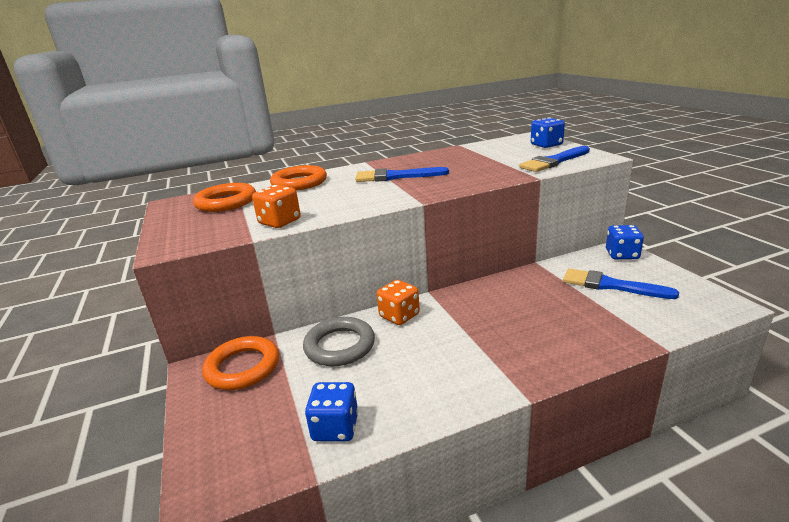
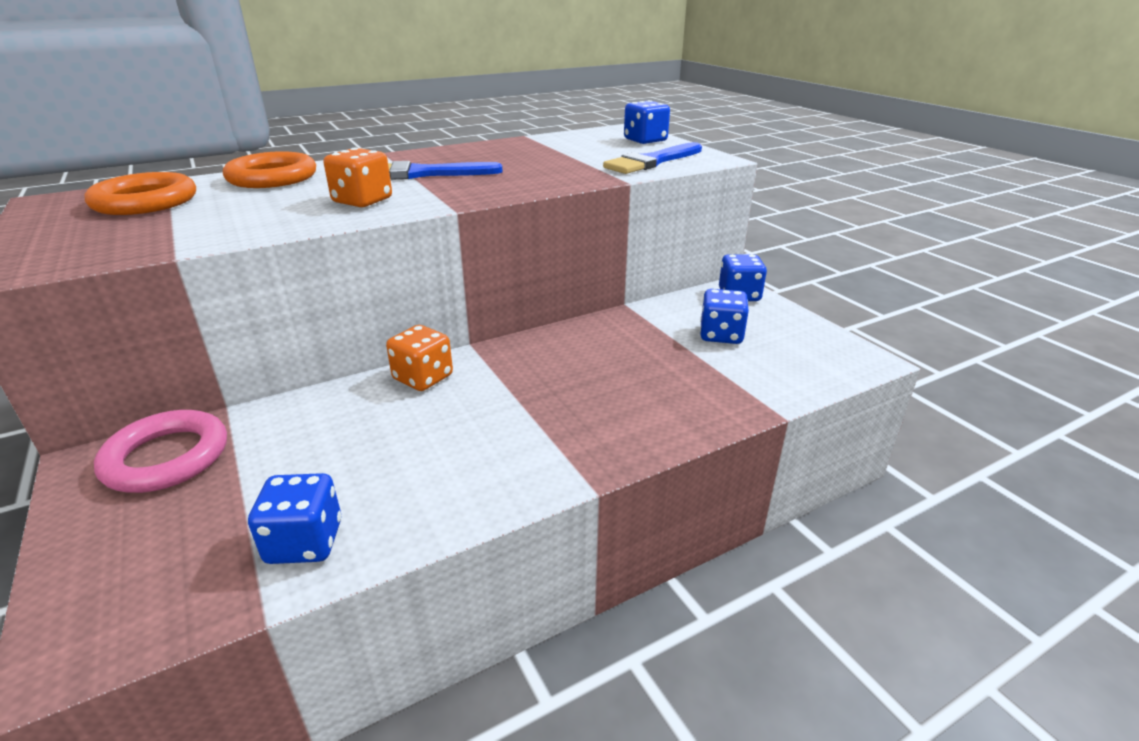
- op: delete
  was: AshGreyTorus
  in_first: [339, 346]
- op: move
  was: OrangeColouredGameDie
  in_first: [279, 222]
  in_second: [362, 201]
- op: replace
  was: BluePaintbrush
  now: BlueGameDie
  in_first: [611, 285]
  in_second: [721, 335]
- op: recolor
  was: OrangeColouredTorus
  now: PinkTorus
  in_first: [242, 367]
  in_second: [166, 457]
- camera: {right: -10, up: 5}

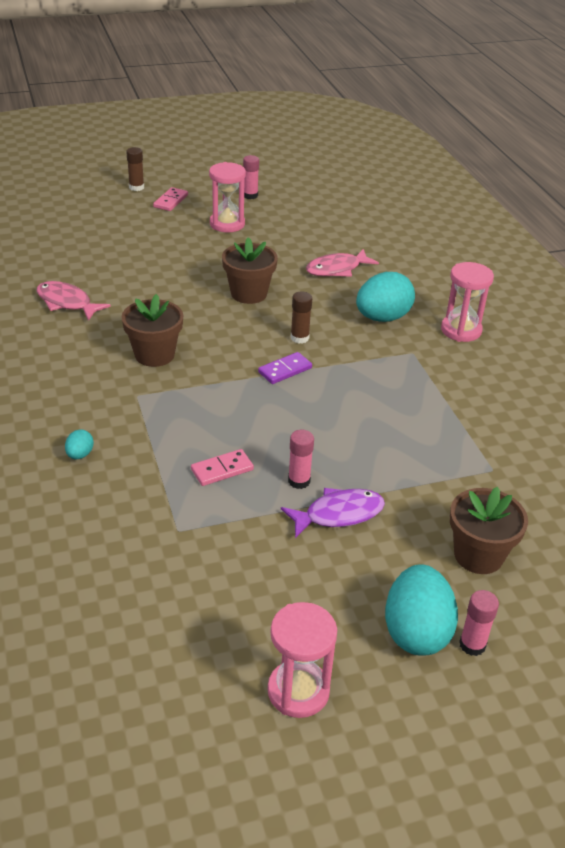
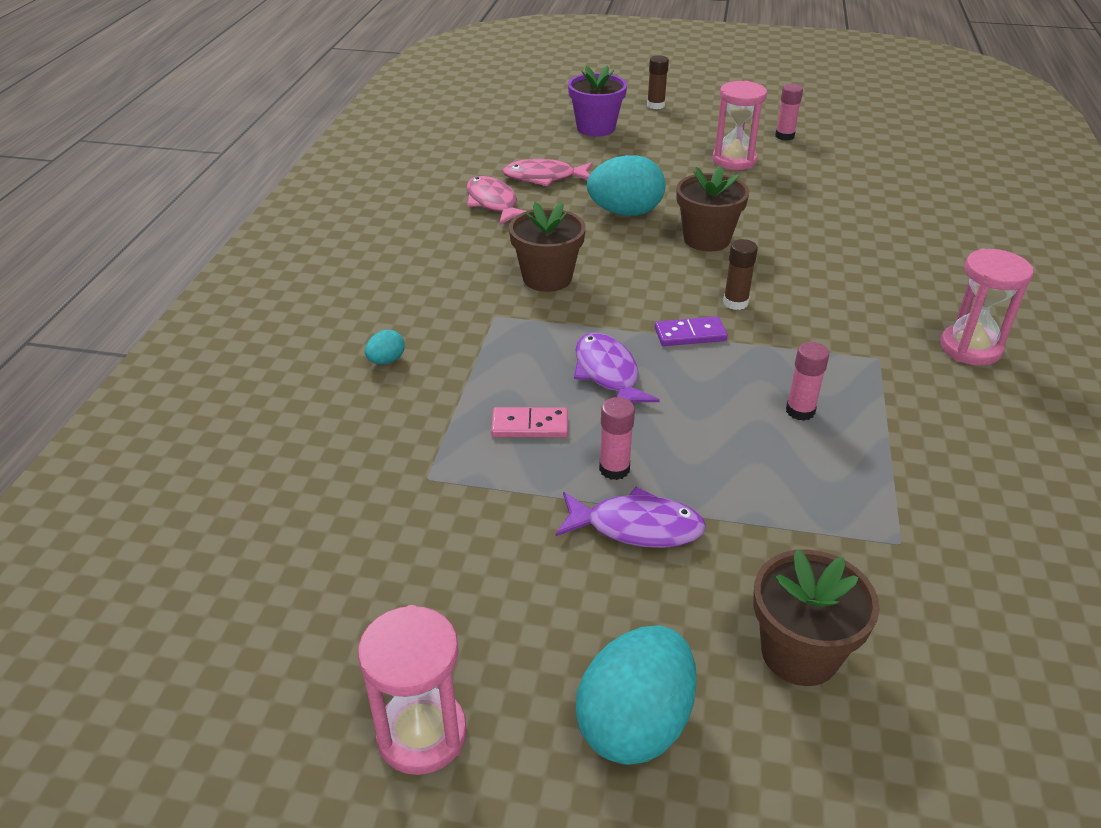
- op: delete
  was: PinkDomino
  in_first: [170, 201]
- op: insert
  now: PurpleFlowerPot
  in_second: [596, 128]
- op: insert
  now: PurpleFishFigure
  in_second: [607, 374]
- op: move
  was: PinkFishFigure
  in_first: [337, 269]
  in_second: [544, 178]
- op: move
  was: TealToyEgg
  in_first: [382, 318]
  in_second: [625, 212]
- op: move
  was: PinkStickOfGlue
  in_first: [472, 645]
  in_second: [800, 411]
- camera: {right: 30, up: 0}

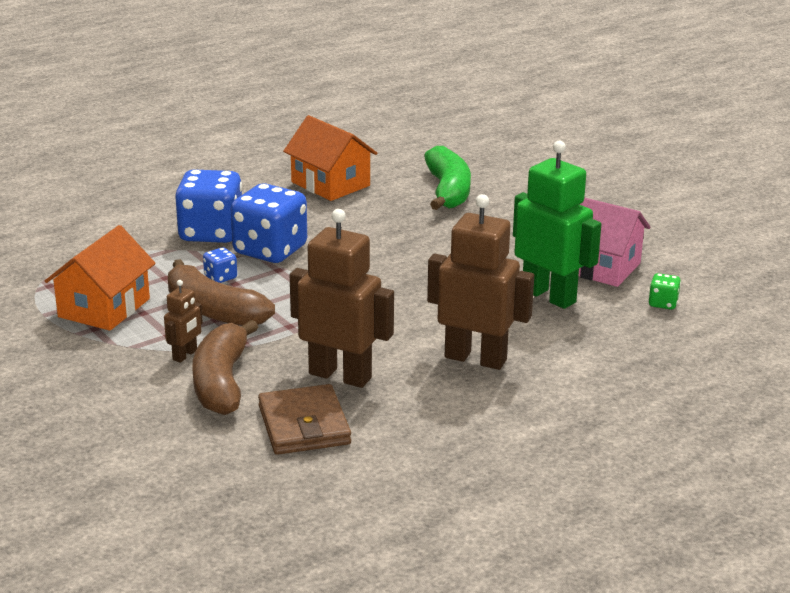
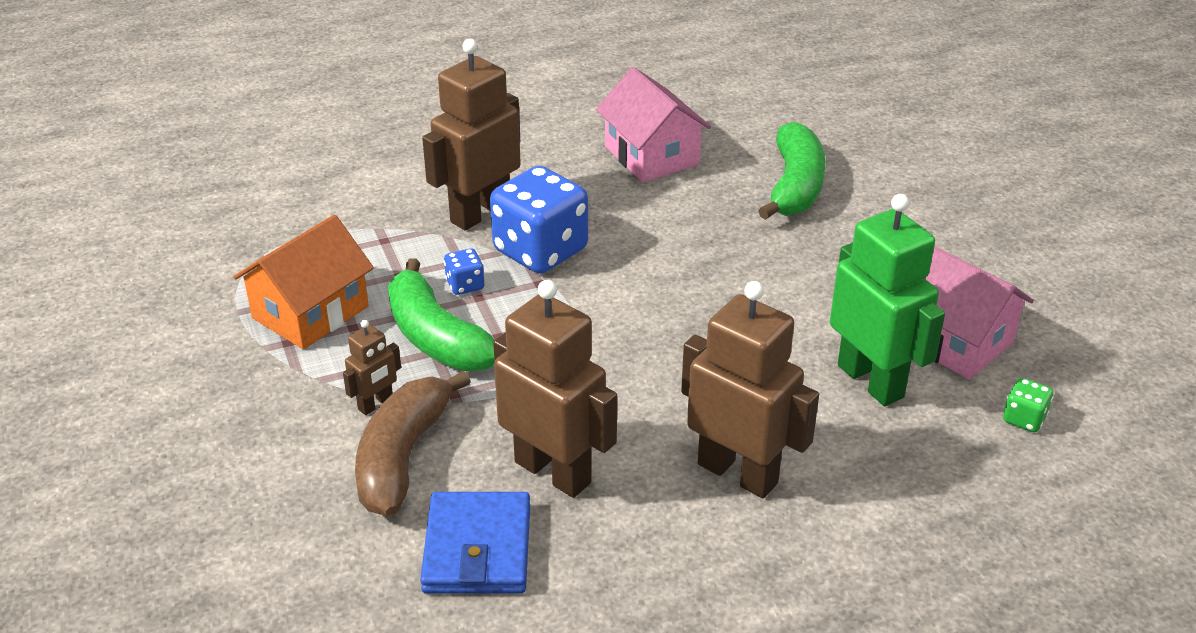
- op: replace
  was: BlueGameDie
  now: RussetToyRobot
  in_first: [211, 233]
  in_second: [480, 213]
- op: recolor
  was: RussetBanana
  now: LeafGreenBanana
  in_first: [213, 311]
  in_second: [436, 337]
- op: recolor
  was: RussetWallet
  now: BlueWallet
  in_first: [304, 425]
  in_second: [477, 549]
- op: recolor
  was: OrangeColouredCottage
  now: PinkCottage
  in_first: [330, 184]
  in_second: [651, 155]
- camera: {right: 15, up: 10}

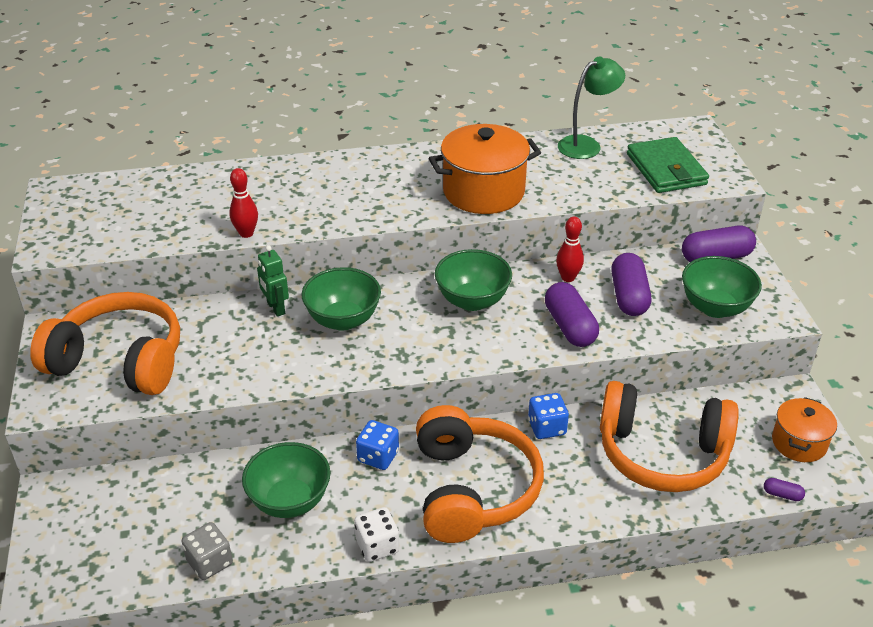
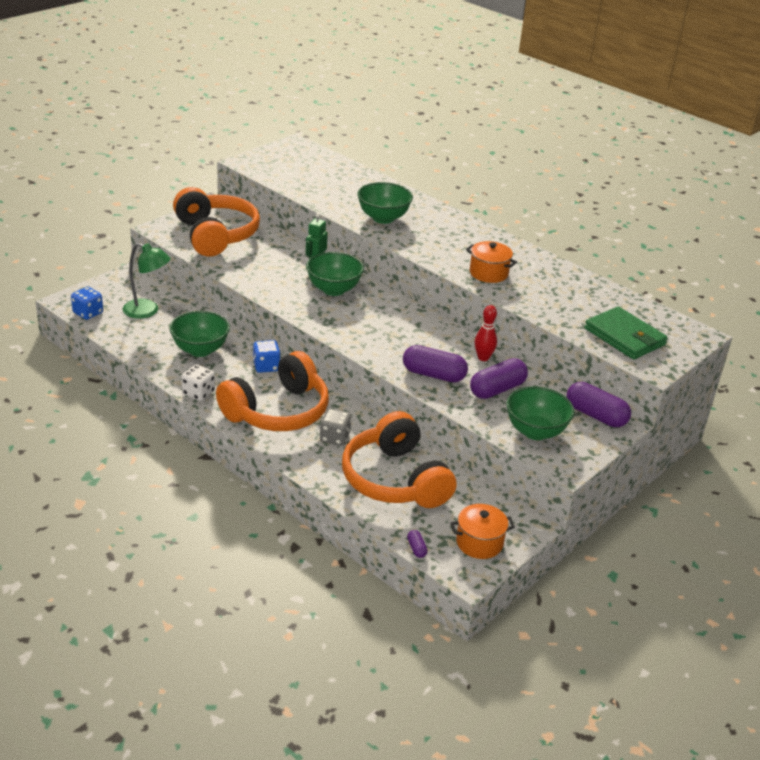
- op: delete
  was: RedBowlingPin
  in_first: [246, 233]
- op: move
  was: AshGreyGameDie
  in_first: [209, 562]
  in_second: [335, 437]
- op: move
  was: LeafGreenBowl
  in_first: [472, 301]
  in_second: [383, 218]
- op: move
  was: BlueGameDie
  in_first: [546, 427]
  in_second: [88, 313]
- op: move
  was: LeafGreenReadingLamp
  in_first: [586, 145]
  in_second: [147, 311]
- op: rotate
  was: PurplePillShape
  in_first: [569, 326]
  in_second: [433, 375]
  clockwise: 75
- op: rotate
  was: LeafGreenWallet
  in_first: [666, 169]
  in_second: [624, 337]
  clockwise: -75
- op: resize
  was: OrangeColouredCookingPot
  in_first: [483, 192]
  in_second: [488, 273]
  ratio: 0.59
- camera: {right: 50, up: -5}

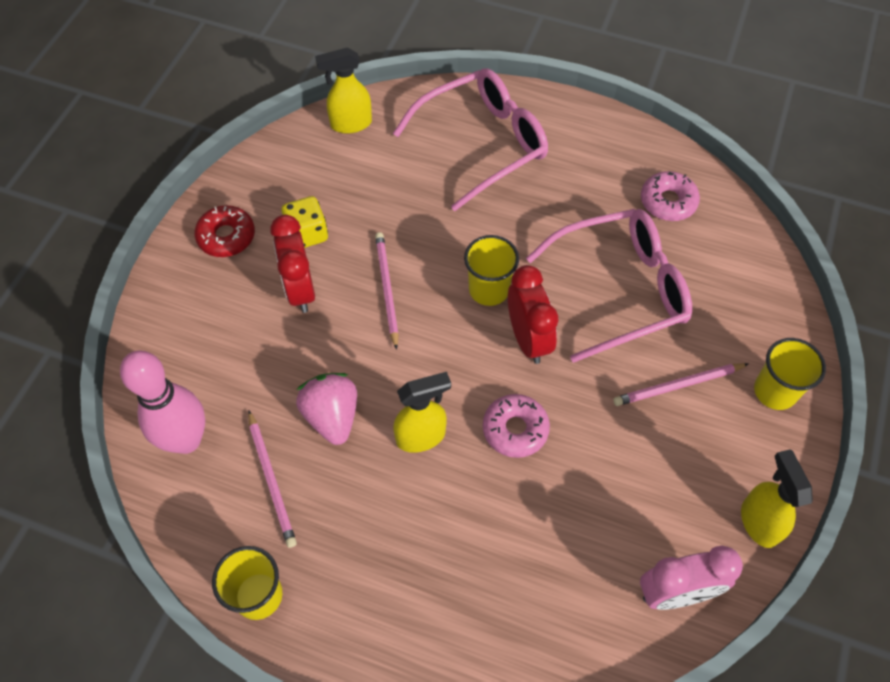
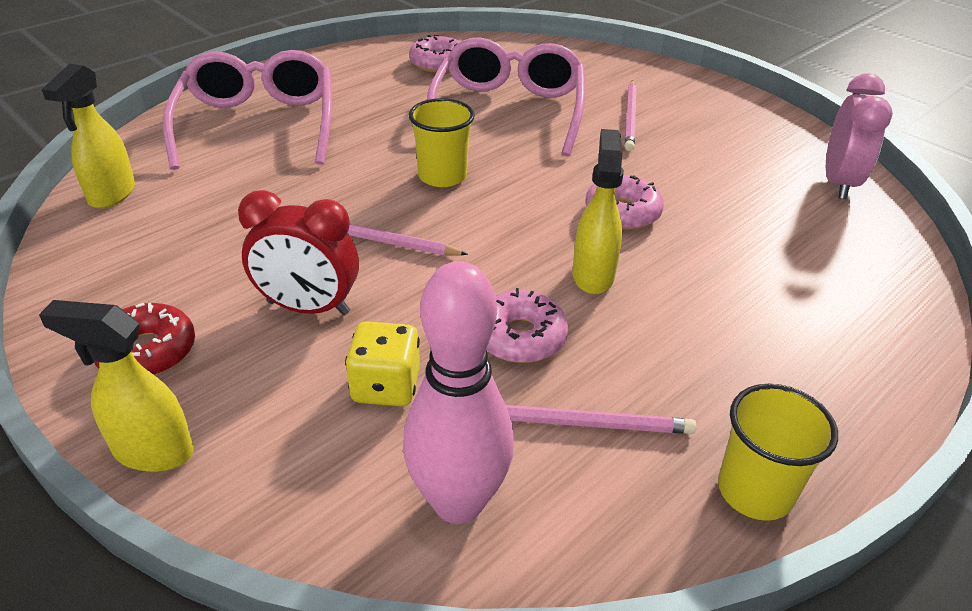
- op: delete
  was: RedClock
  in_first: [528, 339]
- op: delete
  was: YellowBeaker
  in_first: [775, 391]
- op: move
  was: YellowGameDie
  in_first: [307, 234]
  in_second: [386, 386]
- op: move
  was: YellowSprayBottle
  in_first: [758, 522]
  in_second: [152, 451]
- op: replace
  was: PinkToyStrawberry
  now: PinkDoughnut
  in_first: [332, 416]
  in_second: [520, 337]
- camera: {right: -65, up: -20}

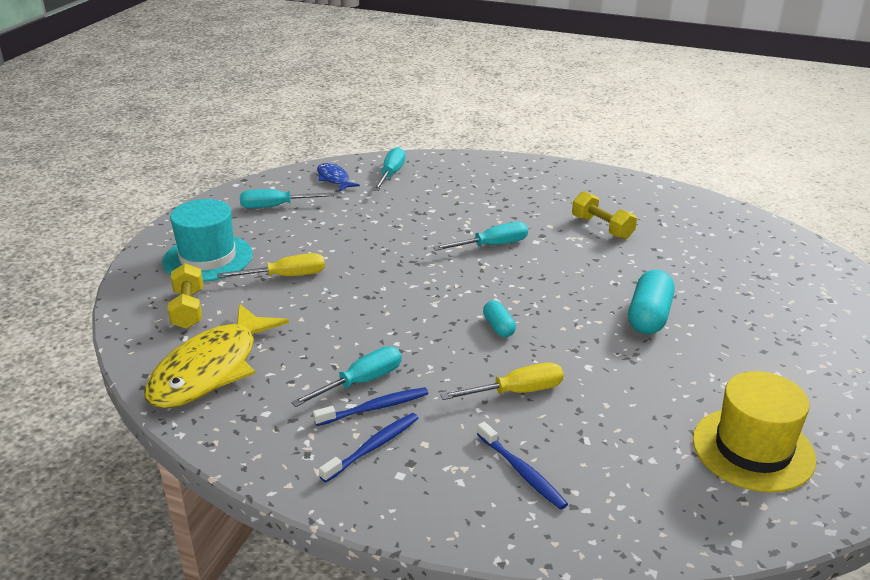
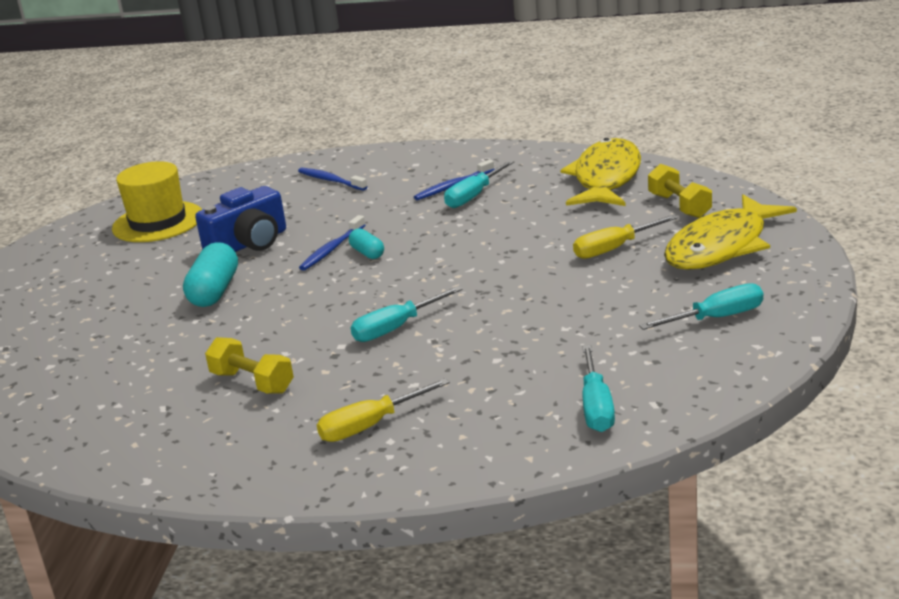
- op: delete
  was: BlueFishFigure
  in_first: [334, 179]
- op: insert
  now: BlueCompactCamera
  in_second: [249, 243]
- op: move
  was: BlueDentalBrush
  in_first: [373, 447]
  in_second: [332, 249]
- op: move
  was: YellowHandScrewdriver
  in_first: [517, 392]
  in_second: [370, 426]
- op: replace
  was: TealTopHat
  now: YellowFishFigure
  in_first: [208, 258]
  in_second: [721, 246]
- camera: {right: 170, up: -5}

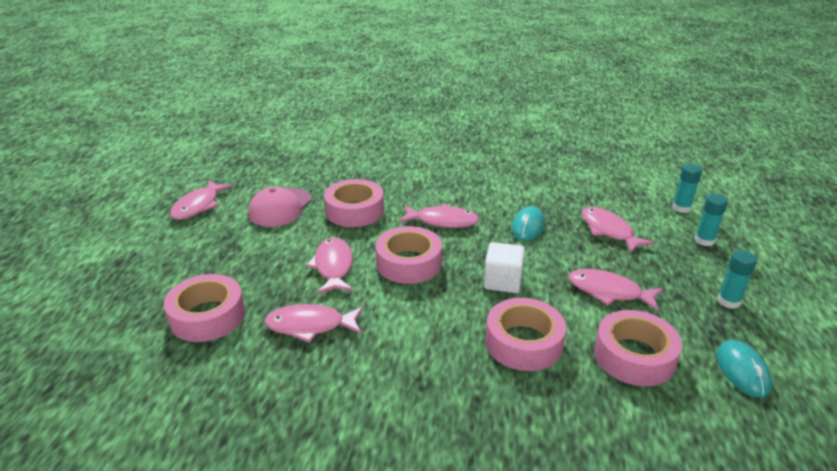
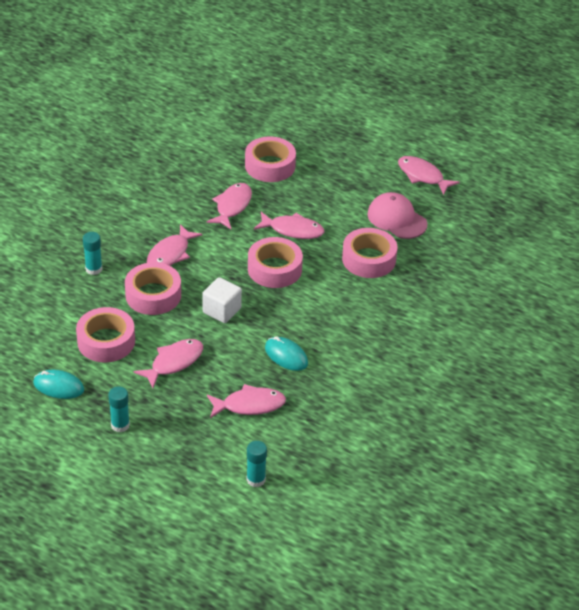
- op: move
  was: PinkFishFigure
  in_first: [442, 221]
  in_second: [170, 254]
- op: move
  was: TealStickOfGlue
  in_first: [704, 240]
  in_second: [93, 269]
- camera: {right: 110, up: 10}

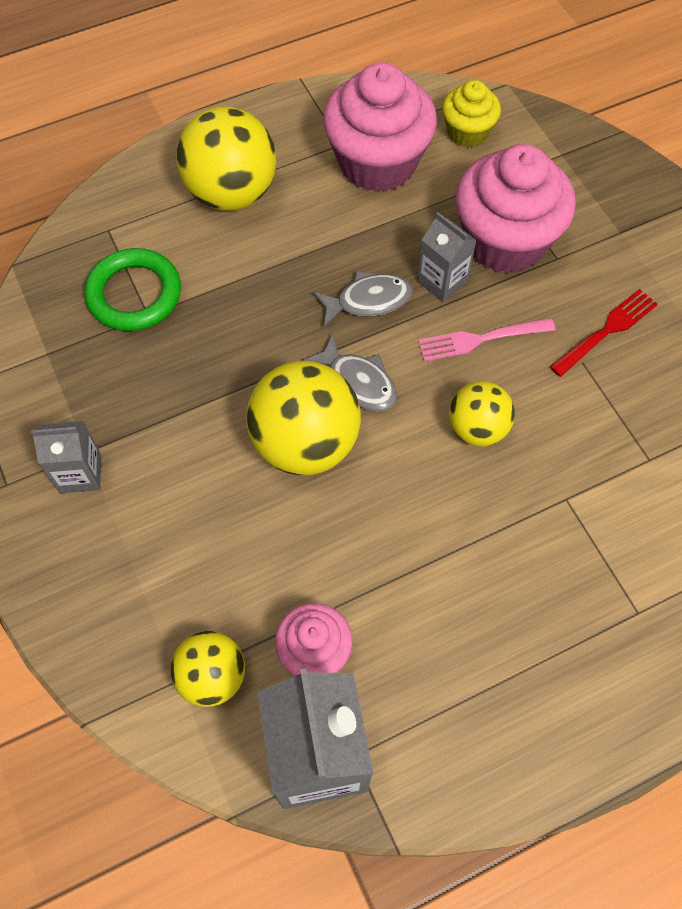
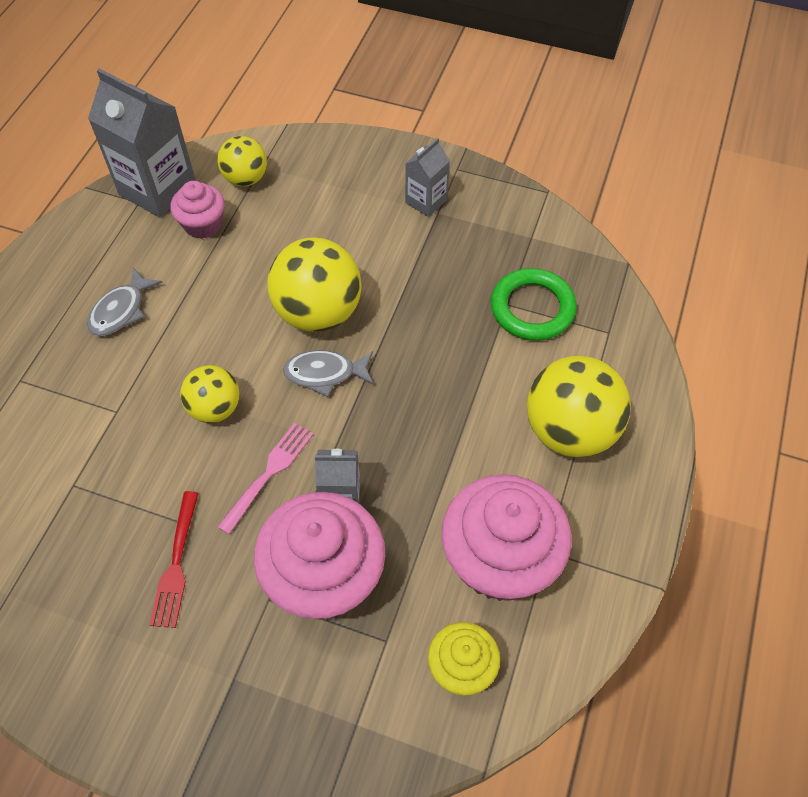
- op: move
  was: AshGreyFishFigure
  in_first: [368, 300]
  in_second: [121, 310]
- camera: {right: 135, up: -5}

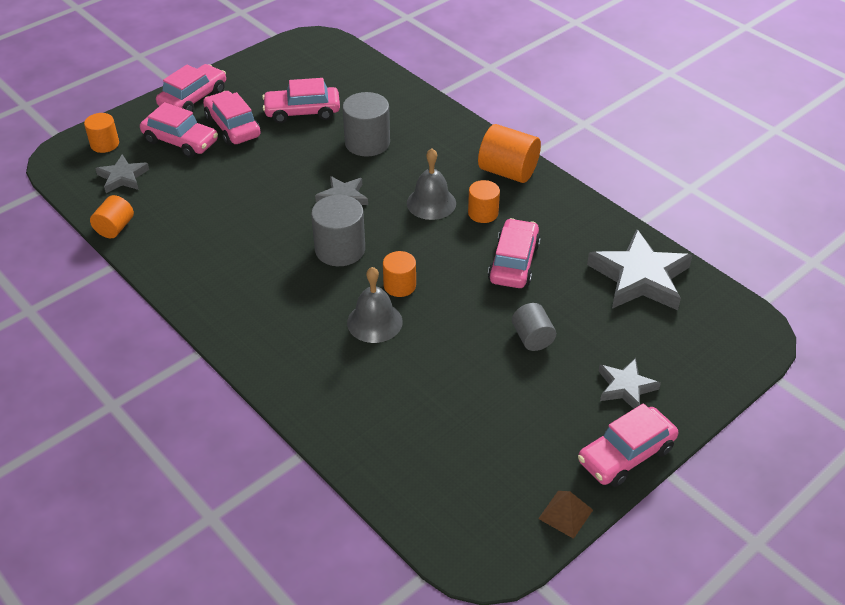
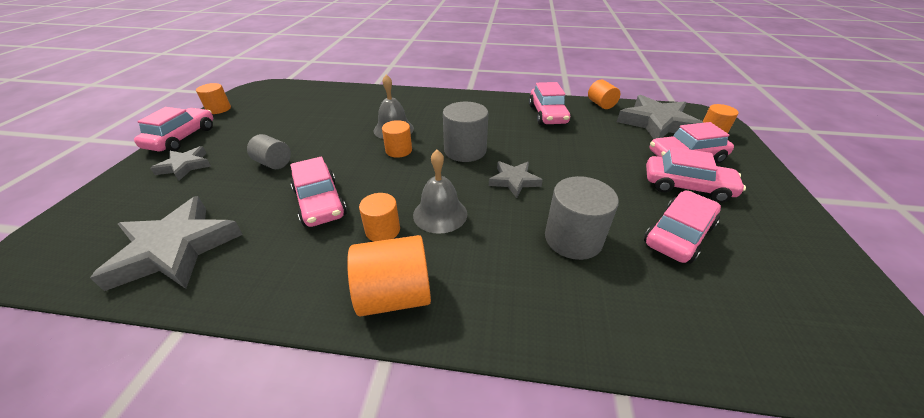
- op: move
  was: PinkAutomobile
  in_first: [193, 98]
  in_second: [547, 114]
- op: replace
  was: RussetPyramidShape
  now: OrangeColouredSolidCylinder
  in_first: [565, 514]
  in_second: [218, 109]
- op: resize
  was: AshGreyStarShape
  in_first: [123, 177]
  in_second: [657, 123]
  ratio: 1.82
- camera: {right: 140, up: -5}

